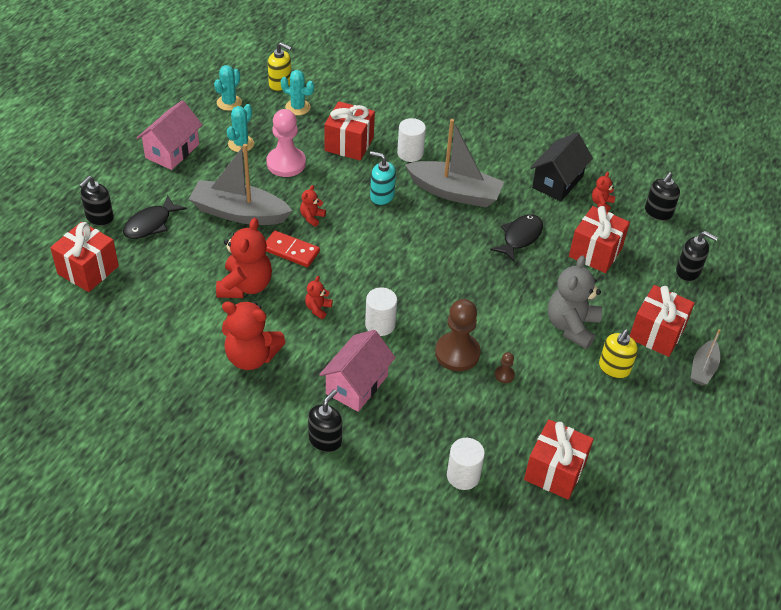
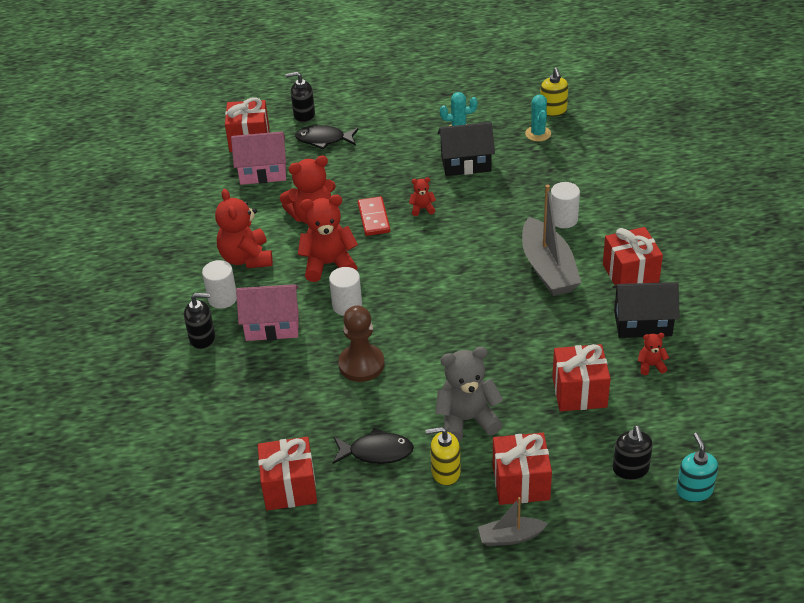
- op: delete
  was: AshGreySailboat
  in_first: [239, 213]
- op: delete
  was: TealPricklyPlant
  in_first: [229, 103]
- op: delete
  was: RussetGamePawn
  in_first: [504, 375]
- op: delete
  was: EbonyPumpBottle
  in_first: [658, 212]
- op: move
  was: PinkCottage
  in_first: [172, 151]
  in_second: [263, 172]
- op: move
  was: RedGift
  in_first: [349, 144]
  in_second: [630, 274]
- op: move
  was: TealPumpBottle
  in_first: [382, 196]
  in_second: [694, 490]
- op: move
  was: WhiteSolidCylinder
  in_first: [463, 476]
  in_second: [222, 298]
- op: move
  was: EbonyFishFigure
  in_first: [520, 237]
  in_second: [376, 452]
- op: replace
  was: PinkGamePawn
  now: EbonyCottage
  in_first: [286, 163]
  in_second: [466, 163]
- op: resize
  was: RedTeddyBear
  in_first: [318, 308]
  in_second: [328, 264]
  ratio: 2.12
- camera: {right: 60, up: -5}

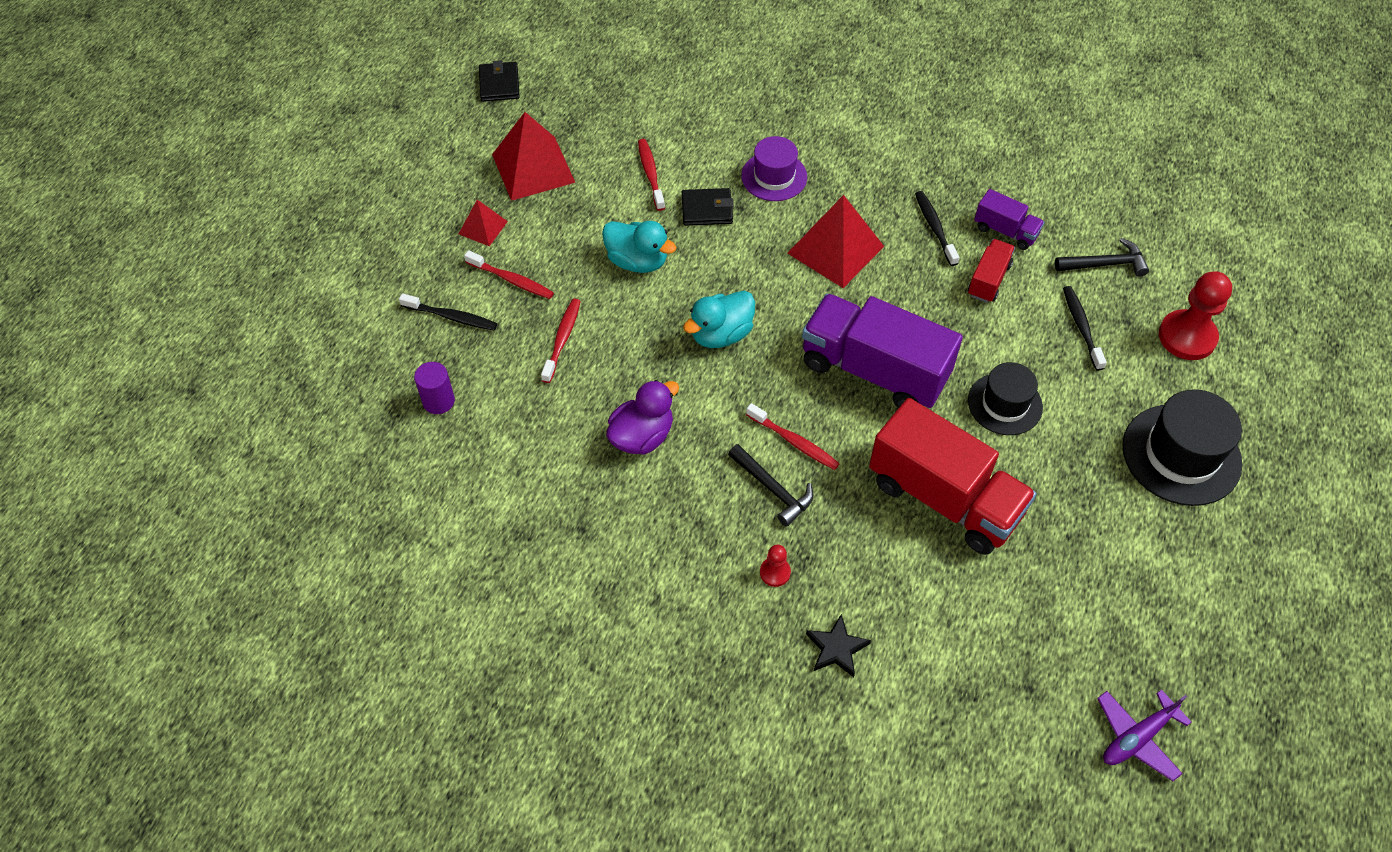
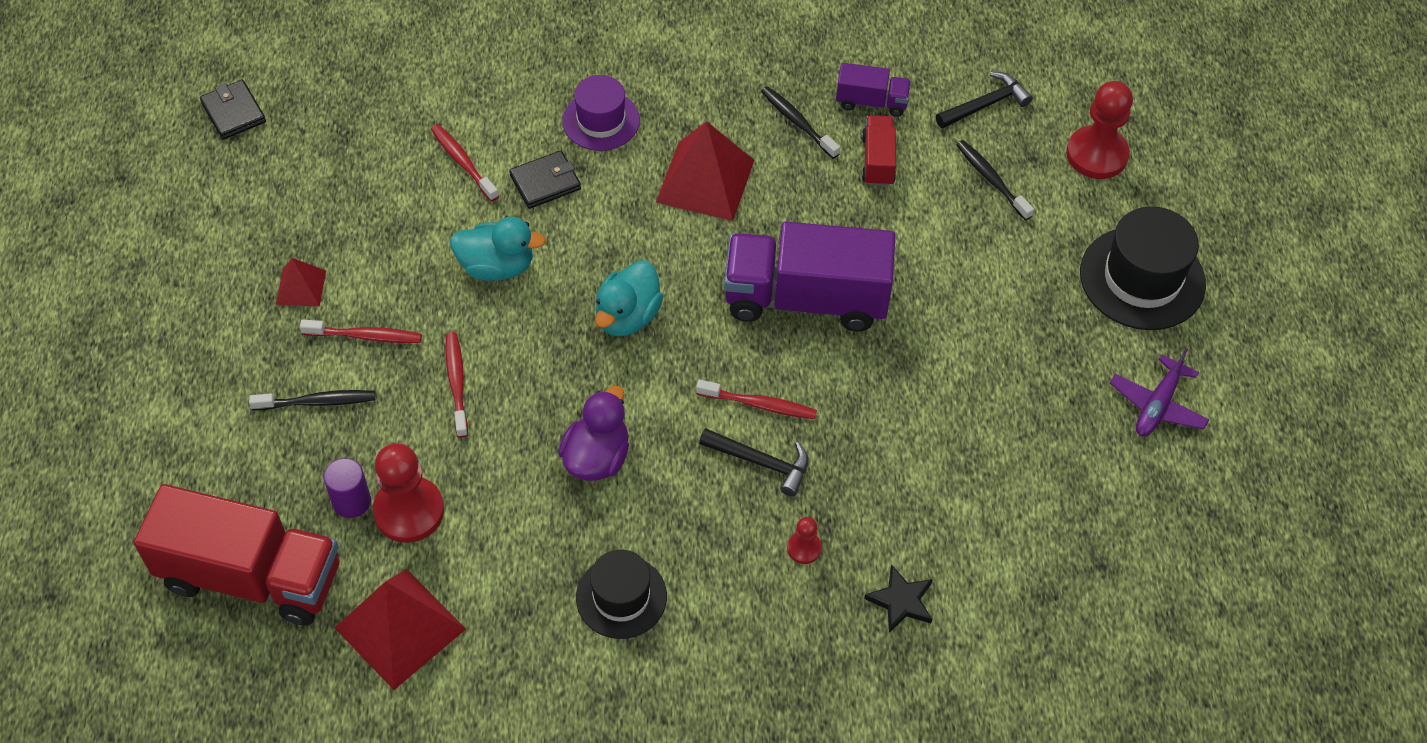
- op: insert
  now: RedGamePawn
  in_second: [409, 511]
- op: move
  was: RedPyramidShape
  in_first: [533, 168]
  in_second: [400, 628]
- op: move
  was: RedLorry
  in_first: [944, 498]
  in_second: [251, 576]
- op: move
  was: EbonyTopHat
  in_first: [1005, 404]
  in_second: [621, 597]
- op: move
  was: PurpleToyPlane
  in_first: [1137, 737]
  in_second: [1157, 405]
- camera: {right: -25, up: 0}

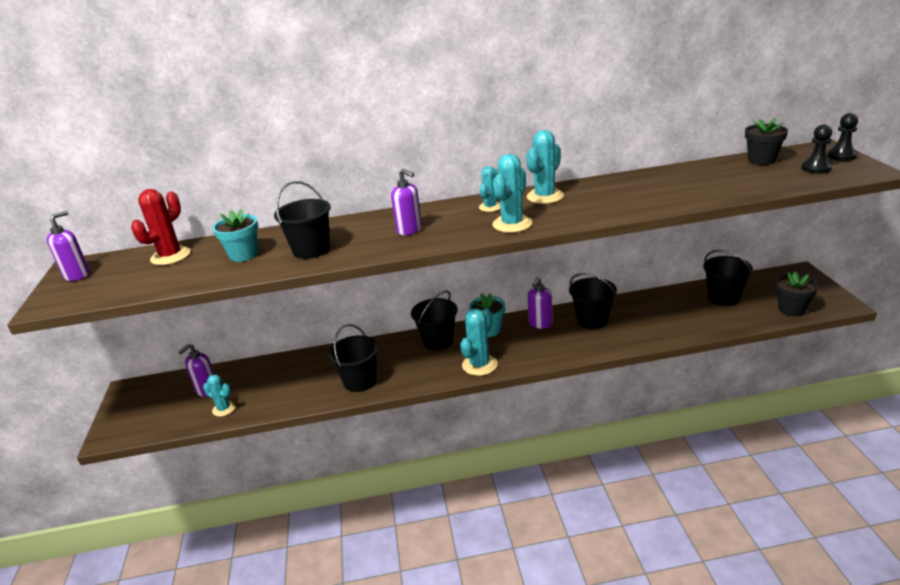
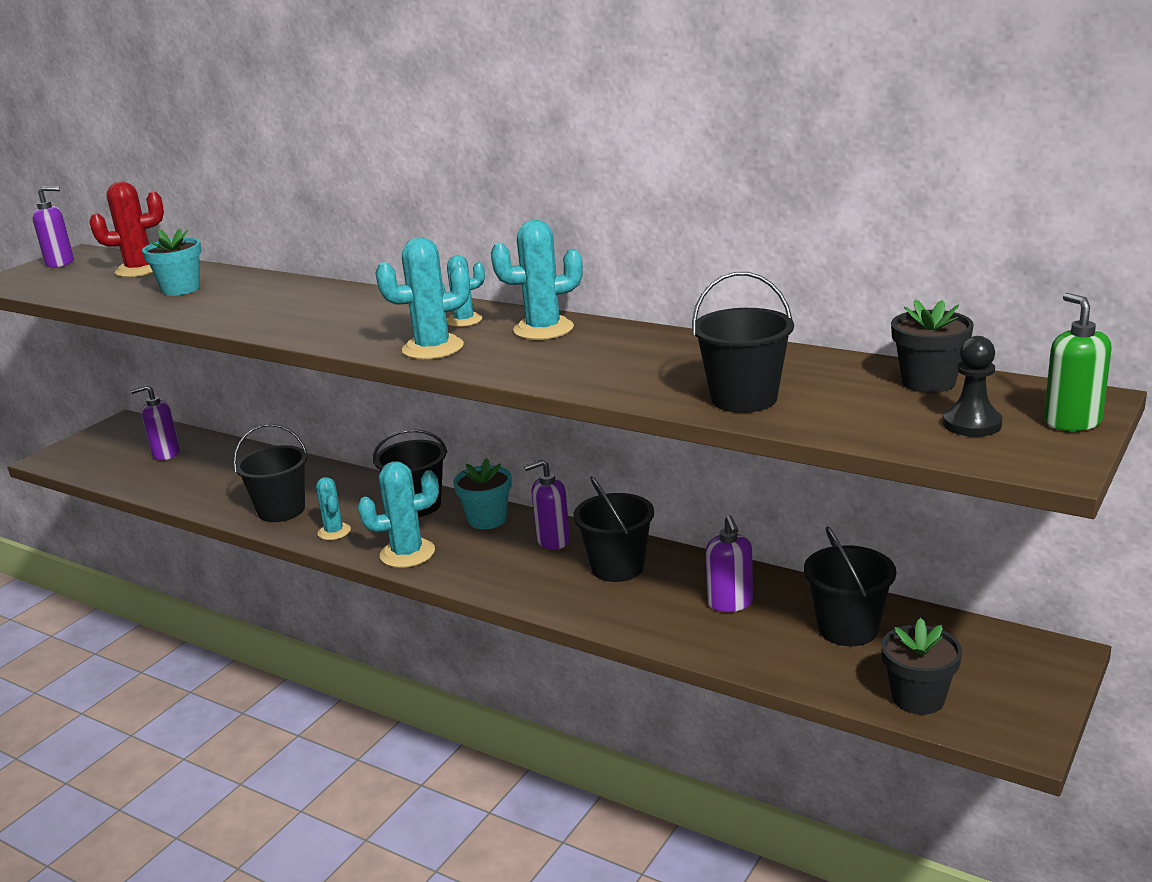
- op: move
  was: TealPricklyPlant
  in_first: [224, 409]
  in_second: [334, 532]
- op: move
  was: EbonyPail
  in_first: [311, 250]
  in_second: [744, 399]
- op: move
  was: PurplePumpBottle
  in_first: [409, 230]
  in_second: [730, 603]
- op: replace
  was: EbonyGamePawn
  now: LeafGreenPumpBottle
  in_first: [841, 156]
  in_second: [1072, 422]
- camera: {right: 40, up: -5}

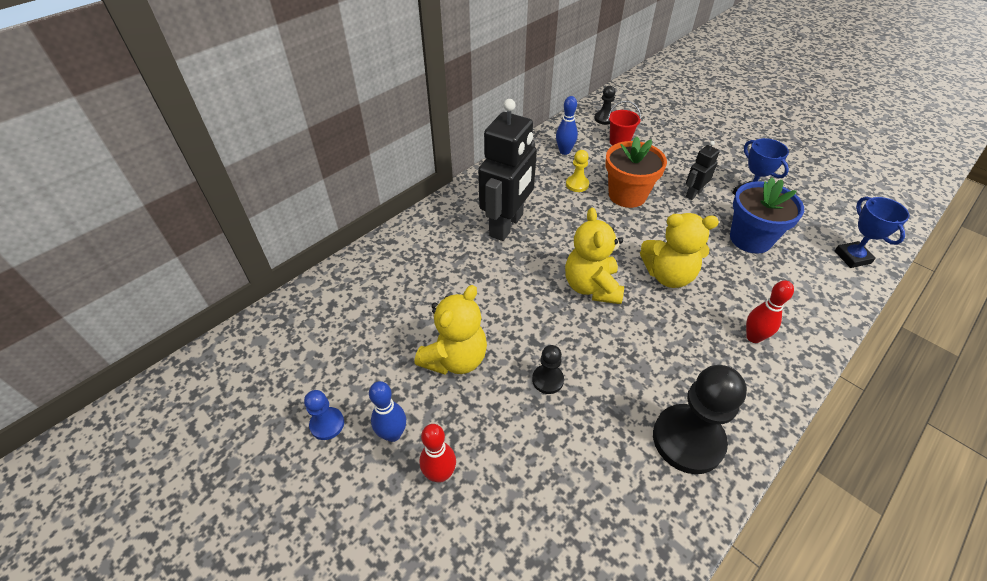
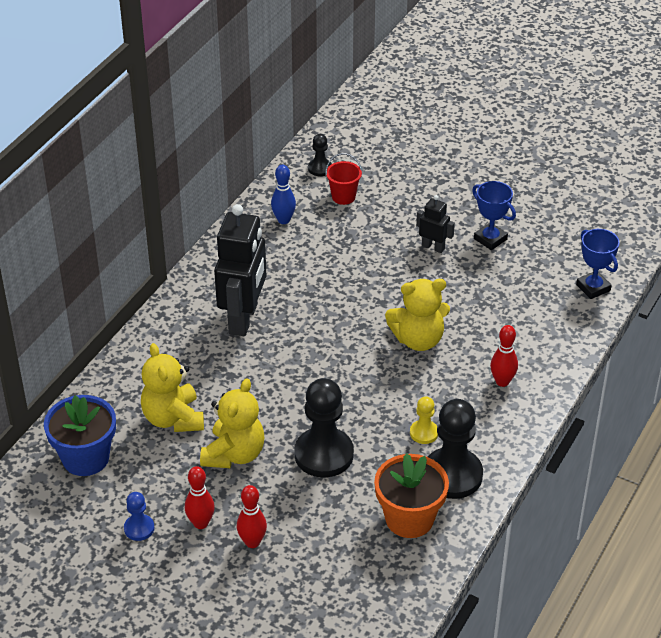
- op: move
  was: YellowTeddyBear
  in_first: [591, 287]
  in_second: [173, 418]
- op: move
  was: YellowGamePawn
  in_first: [577, 184]
  in_second: [424, 433]
- op: move
  was: OrangeColouredFlowerPot
  in_first: [627, 195]
  in_second: [409, 519]
- op: move
  was: BlueFlowerPot
  in_first: [750, 239]
  in_second: [85, 458]
- op: recolor
  was: BlueBowlingPin
  now: RedBowlingPin
  in_first: [393, 434]
  in_second: [201, 523]
- op: rotate
  was: EbonyToyRobot
  in_first: [693, 194]
  in_second: [433, 247]
  clockwise: 90
- op: resize
  was: EbonyGamePawn
  in_first: [547, 380]
  in_second: [324, 454]
  ratio: 2.04
- camera: {right: -15, up: -5}

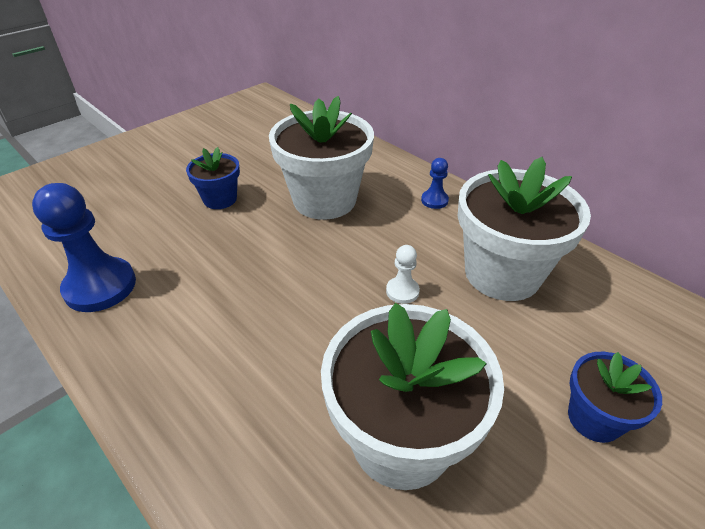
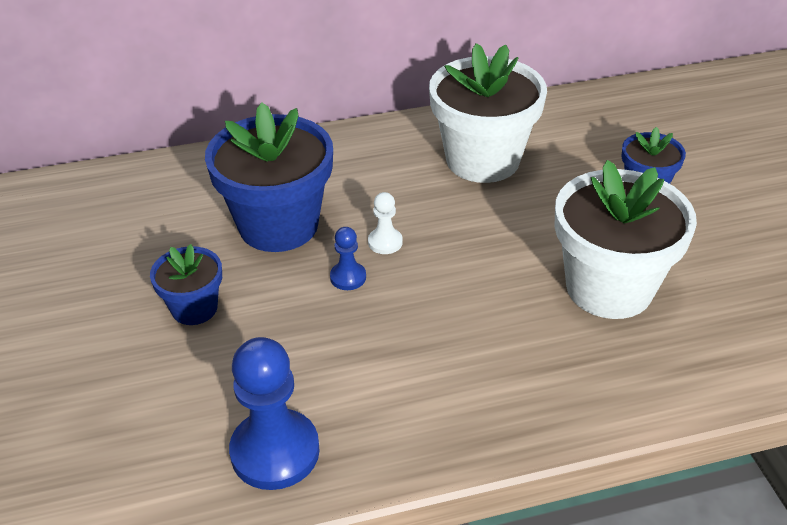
- op: move
  was: WhiteGamePawn
  in_first: [402, 291]
  in_second: [385, 242]
- op: move
  was: BlueGamePawn
  in_first: [434, 200]
  in_second: [348, 277]
- op: recolor
  was: WhiteFlowerPot
  now: BlueFlowerPot
  in_first: [324, 200]
  in_second: [278, 225]
- camera: {right: -60, up: 0}

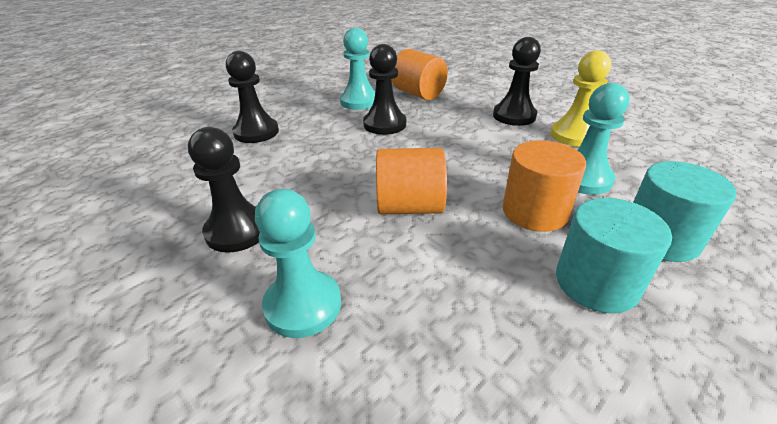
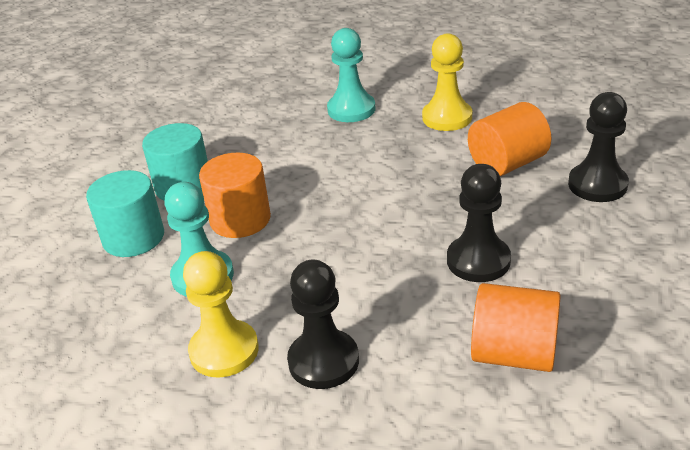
- op: delete
  was: TealGamePawn
  in_first: [359, 101]
- op: move
  was: OrangeColouredSolidCylinder
  in_first: [409, 207]
  in_second: [507, 163]
- op: recolor
  was: EbonyGamePawn
  now: YellowGamePawn
  in_first: [237, 231]
  in_second: [447, 117]
- camera: {right: 150, up: 0}

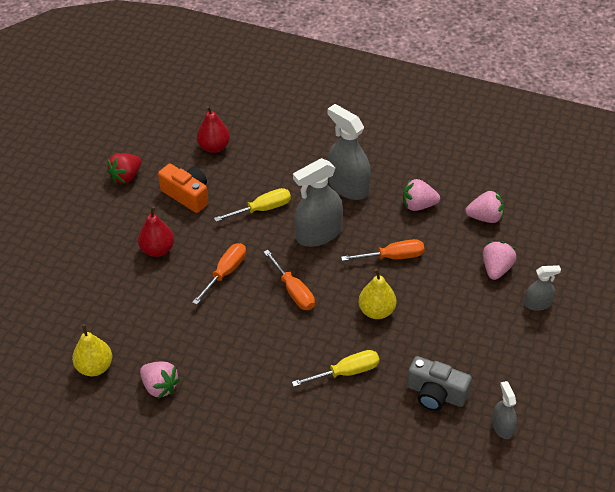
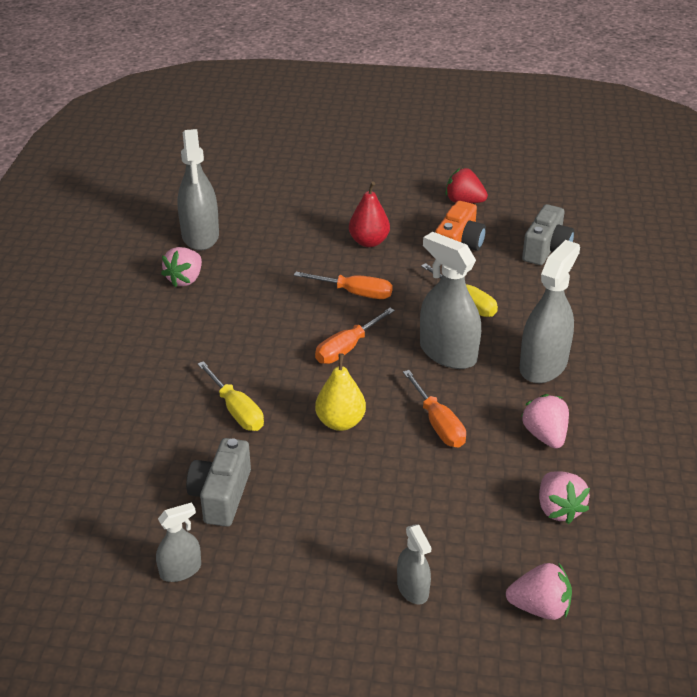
- op: move
  was: PinkToyStrawberry
  in_first: [496, 269]
  in_second: [539, 607]
- op: replace
  was: YellowPear
  now: AshGreySprayBottle
  in_first: [95, 367]
  in_second: [200, 236]
- op: replace
  was: RedPear
  now: AshGreyCompactCamera
  in_first: [214, 147]
  in_second: [546, 249]
- camera: {right: 75, up: -10}

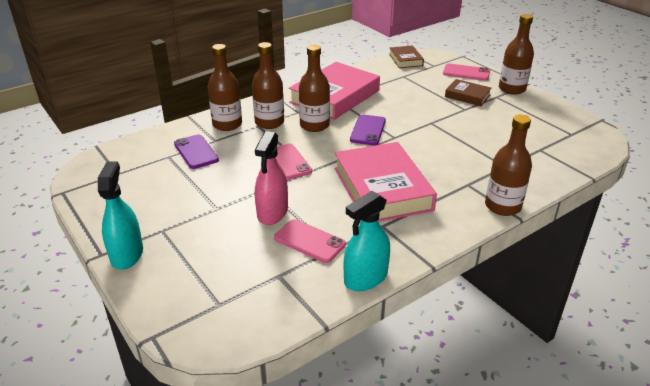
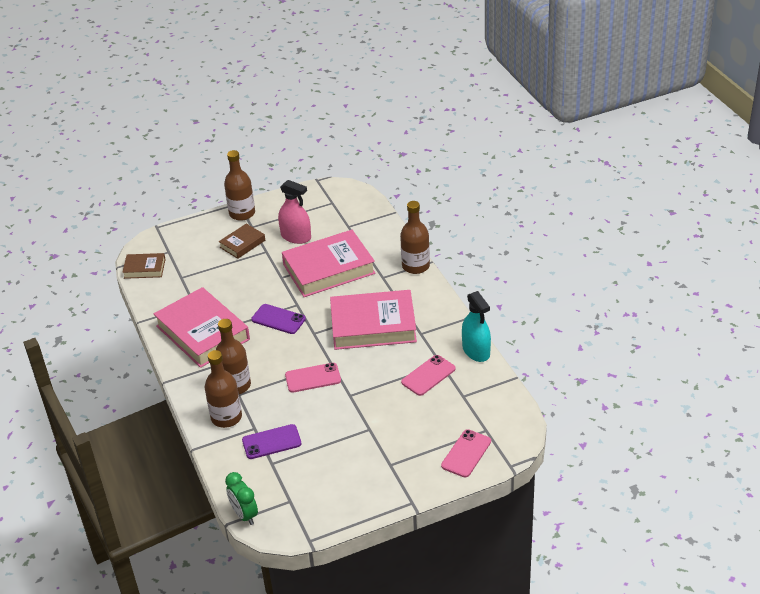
- op: delete
  was: TealSprayBottle
  in_first: [127, 254]
- op: delete
  was: RussetBottle
  in_first: [314, 125]
- op: insert
  now: LeafGreenClock
  in_second: [244, 515]
- op: insert
  now: PinkHardback
  in_second: [329, 269]
- op: move
  was: PinkSprayBottle
  in_first: [272, 212]
  in_second: [296, 237]
- op: move
  was: PinkSmartphone
  in_first: [466, 72]
  in_second: [466, 453]
- camera: {right: -75, up: 5}

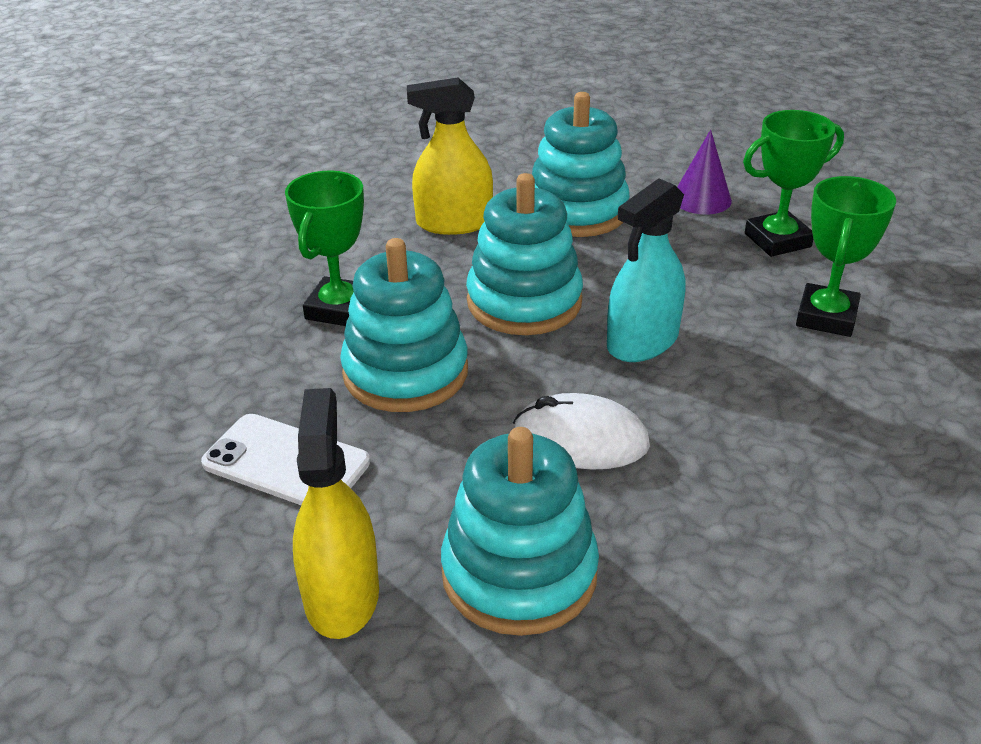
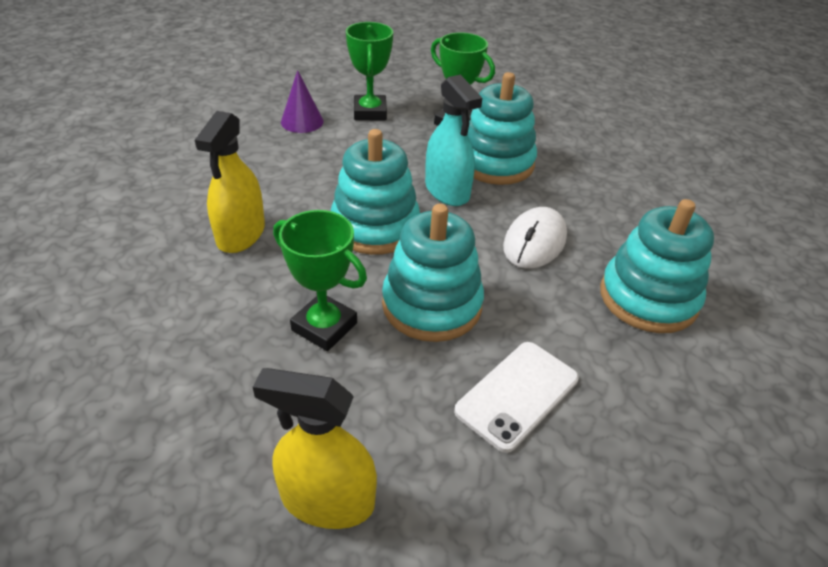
- op: move
  was: YellowSprayBottle
  in_first: [341, 595]
  in_second: [327, 500]
- op: move
  was: TealStackingToy
  in_first: [577, 211]
  in_second: [495, 163]
- camera: {right: -75, up: 5}

